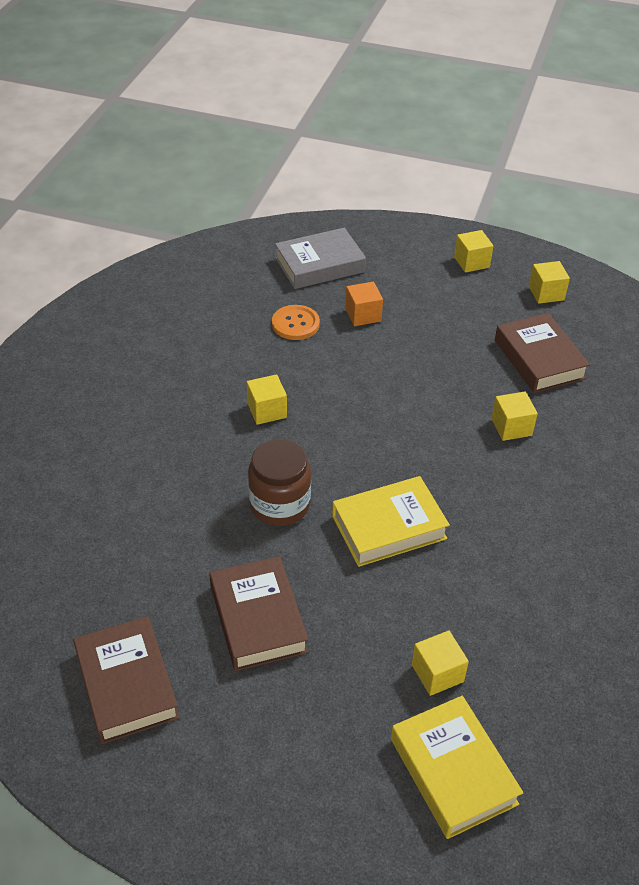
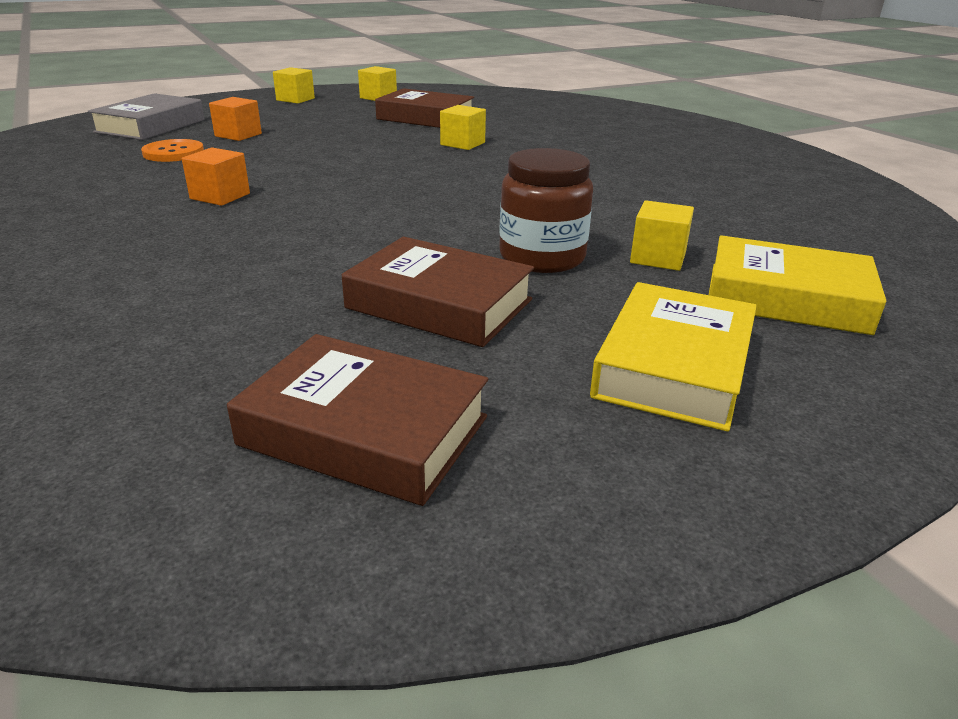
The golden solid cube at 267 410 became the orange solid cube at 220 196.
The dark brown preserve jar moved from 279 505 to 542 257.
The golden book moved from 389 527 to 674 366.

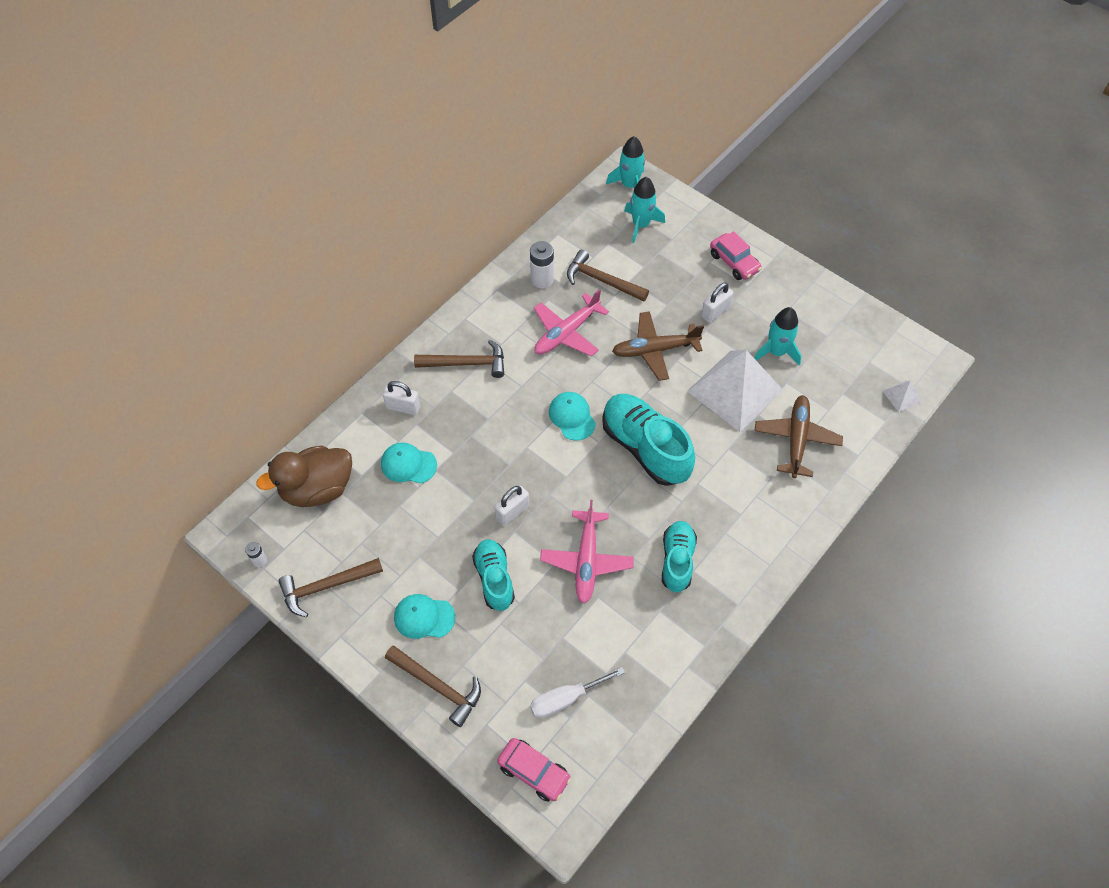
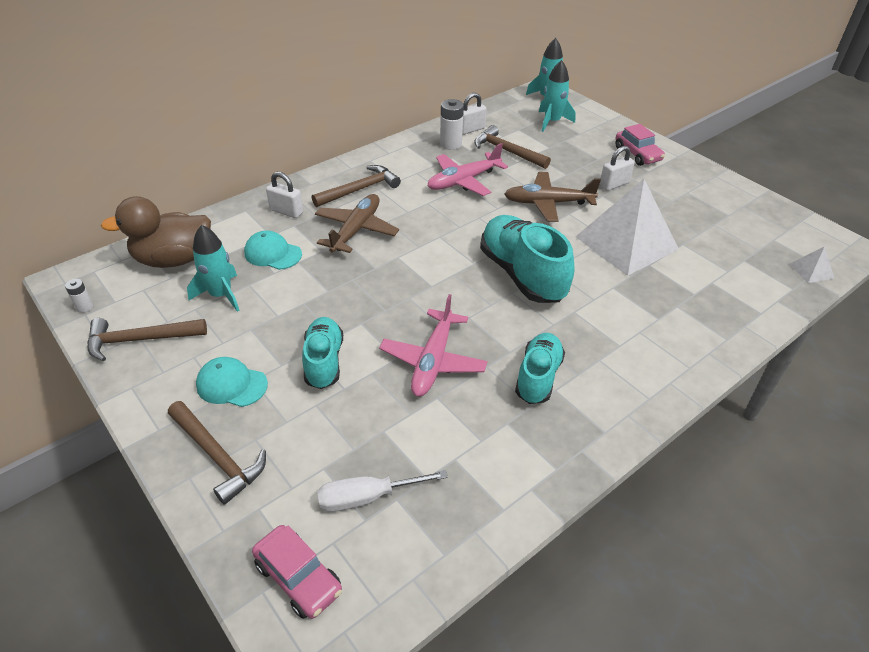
The turquoise toy rocket moved from 776 352 to 221 295.
The dark brown hammer at 466 363 turned 45 degrees counterclockwise.
The turquoise peaked cap at 572 417 disappeared.
The dark brown plane moved from 796 440 to 356 230.
The white small lock moved from 512 512 to 470 129.

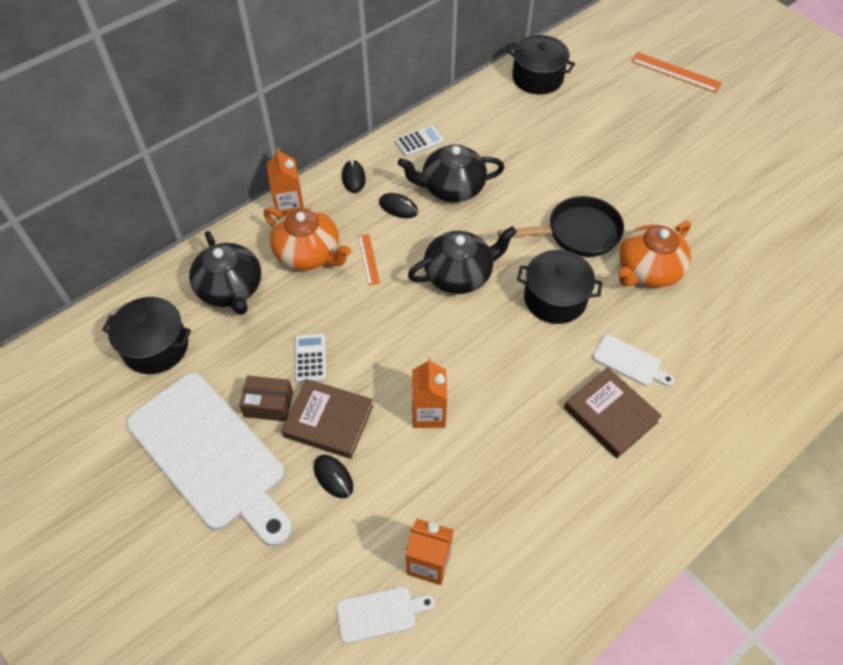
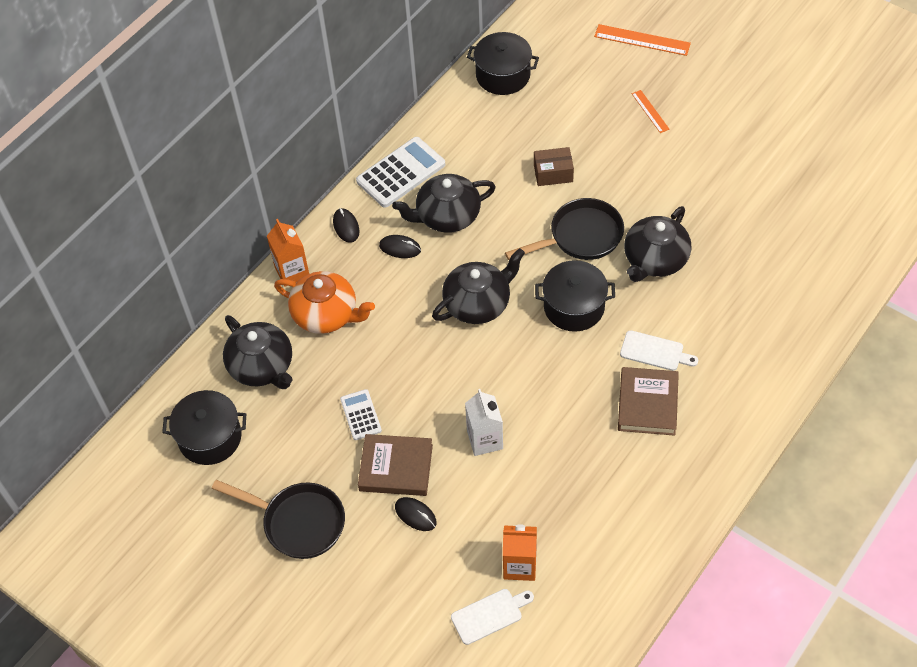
The white pocket calculator at 419 141 changed to 1.78 times the size.
The orange tea pot at 648 270 became the ebony tea pot at 655 259.
The orange ruler moved from 368 259 to 650 111.
The orange milk carton at 428 413 became the white milk carton at 485 440.
The dark brown book at 610 415 turned 60 degrees clockwise.
The white chopping board at 210 455 was replaced by the ebony frying pan at 298 522.
The dark brown parcel moved from 268 404 to 553 173.

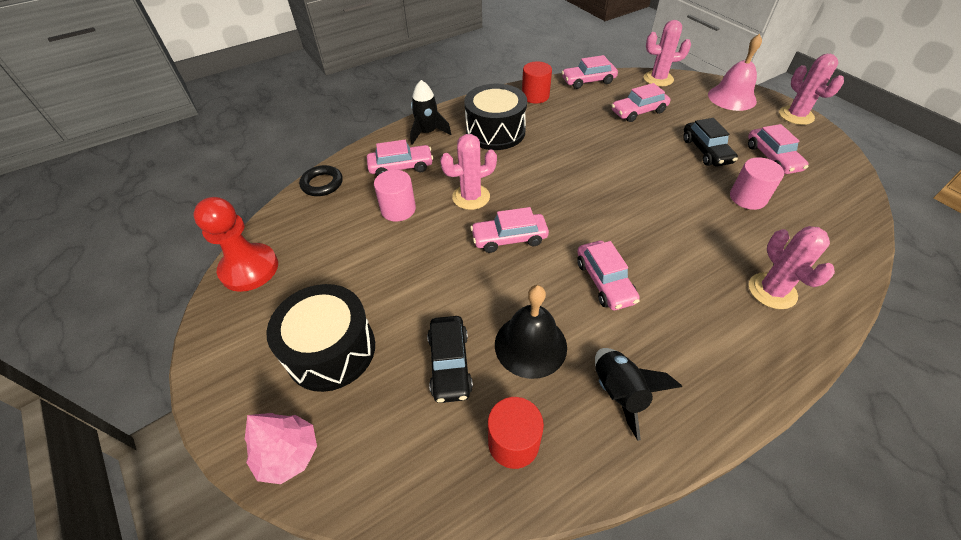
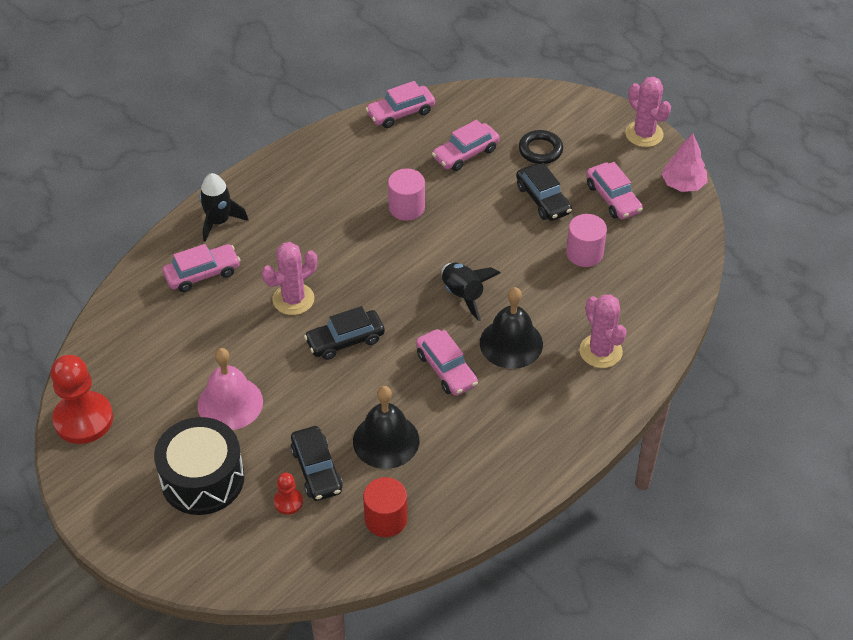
The rose-pink prickly plant at 658 79 disappeared.
The rose-pink school bell moved from 732 97 to 230 403.
The crimson cylinder at 535 96 disappeared.
The ebony snare drum at 495 131 disappeared.
The ebony hoop moved from 322 184 to 540 150.
The rose-pink cylinder moved from 398 209 to 406 207.
The rose-pink toy car at 509 238 became the ebony toy car at 345 340.
The ebony toy rocket moved from 619 393 to 463 295.
The rose-pink toy tree moved from 288 454 to 683 184.
The ebony school bell at 511 343 appeared.
The crimson chess pawn at 288 502 appeared.

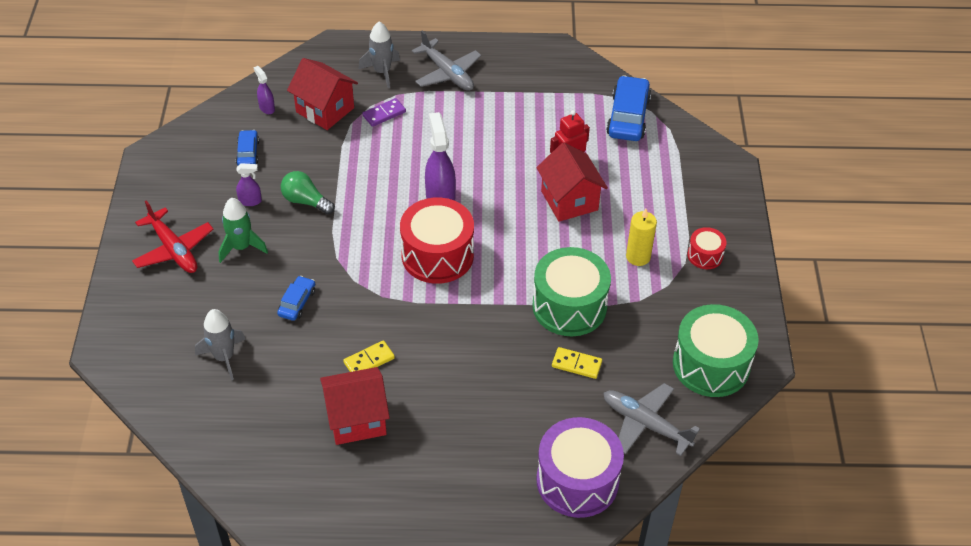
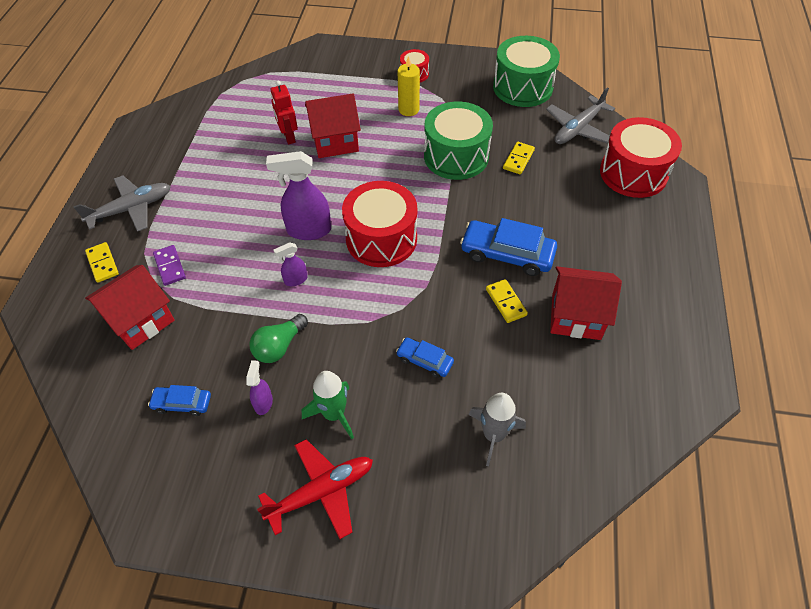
The ash-grey toy rocket at 382 72 was replaced by the golden domino tile at 102 263.
The purple spray bottle moved from 267 108 to 295 280.
The royal blue toy car moved from 628 117 to 507 254.
The crimson cottage at 357 419 turned 75 degrees counterclockwise.
The purple snare drum at 577 481 became the crimson snare drum at 633 173.

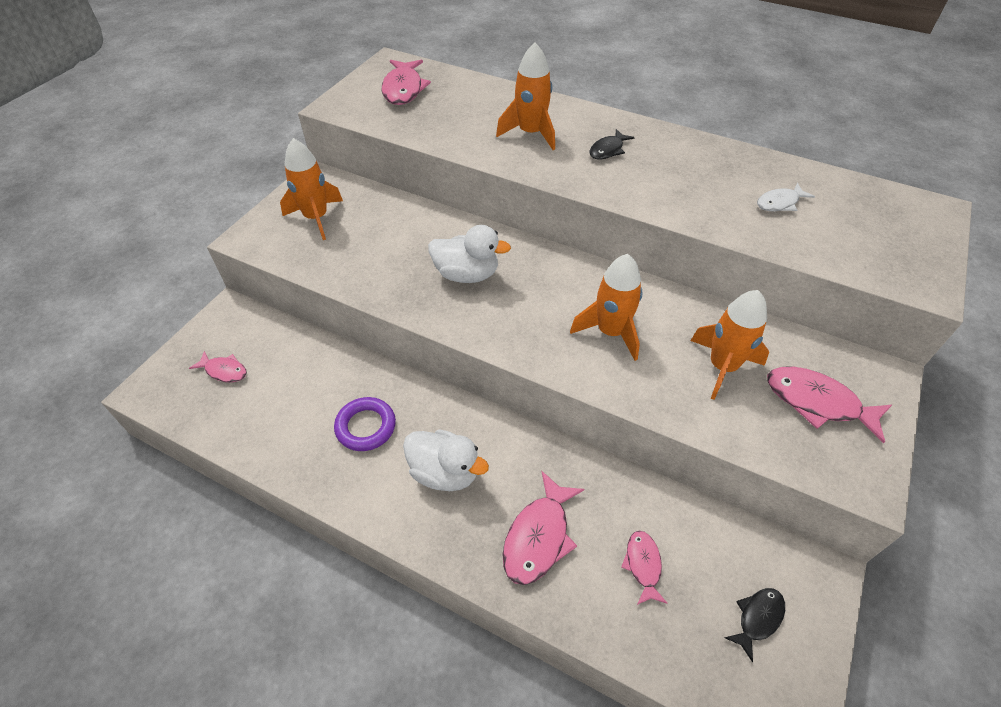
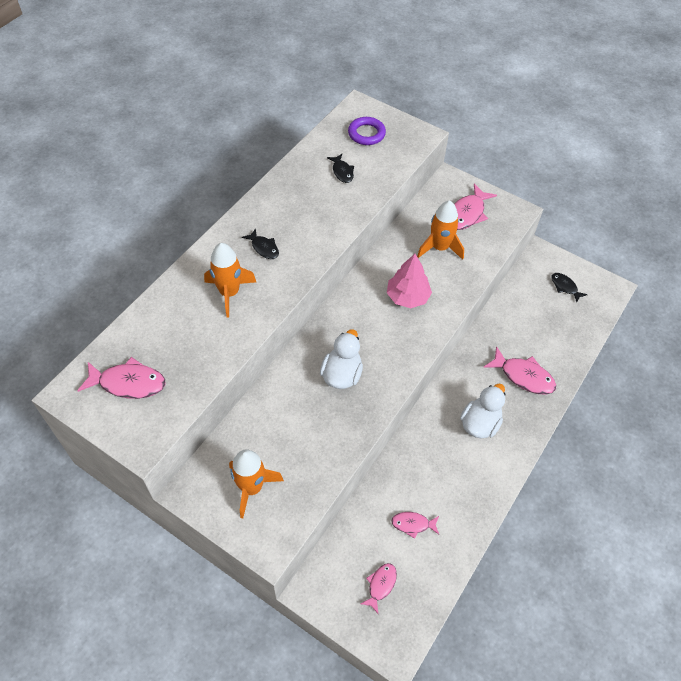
The white toy fish at 779 203 became the ebony toy fish at 342 172.
The orange toy rocket at 610 332 was replaced by the rose-pink toy tree at 407 297.
The purple hoop moved from 366 427 to 366 134.
The rose-pink toy fish moved from 643 565 to 413 524.

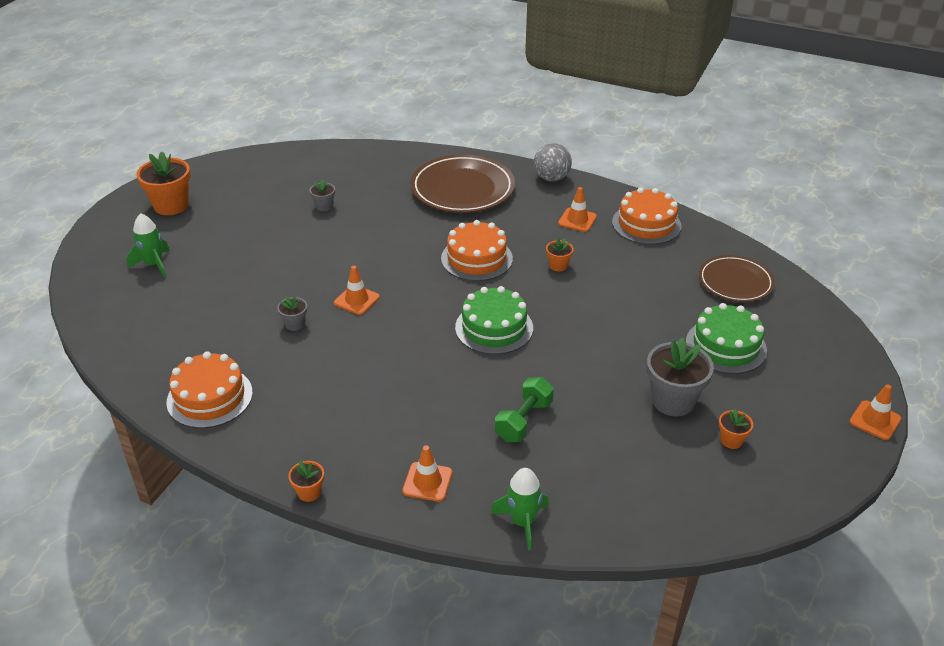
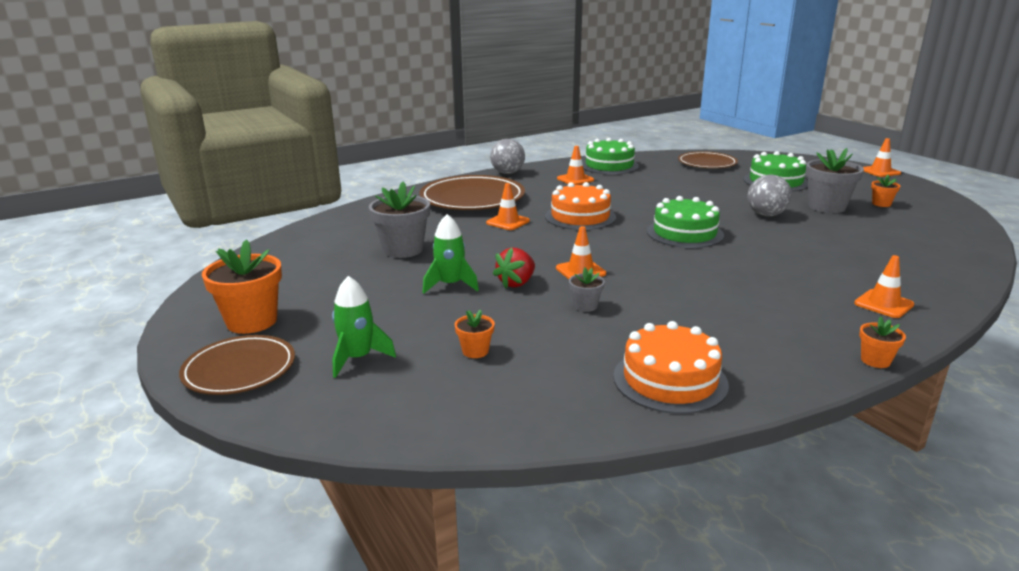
The ash-grey flower pot at 324 206 changed to 2.01 times the size.
The orange gateau at 646 224 became the green gateau at 609 165.
The orange flower pot moved from 558 266 to 475 351.
The green dumbbell at 524 421 disappeared.
The green toy rocket moved from 522 522 to 450 285.
The ash-grey play ball at 766 215 appeared.
The orange traffic cone at 508 222 appeared.
The crimson toy strawberry at 516 283 appeared.
The dark brown flat dish at 239 369 appeared.

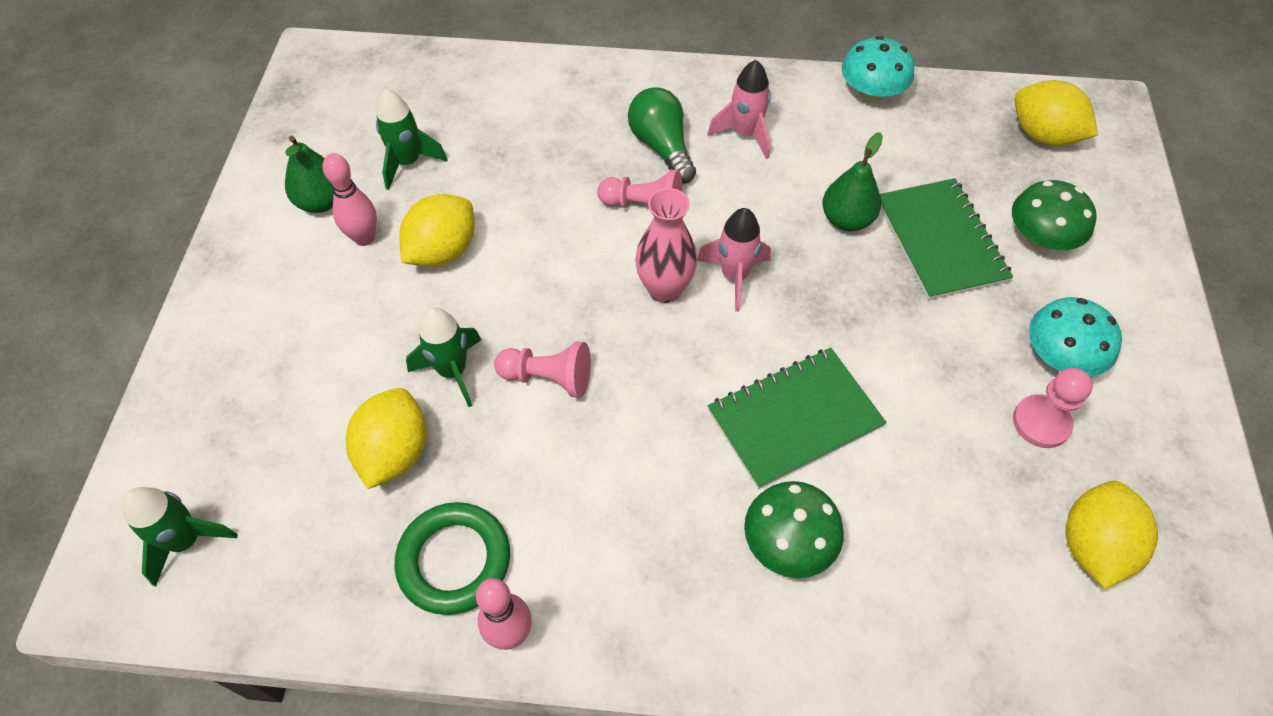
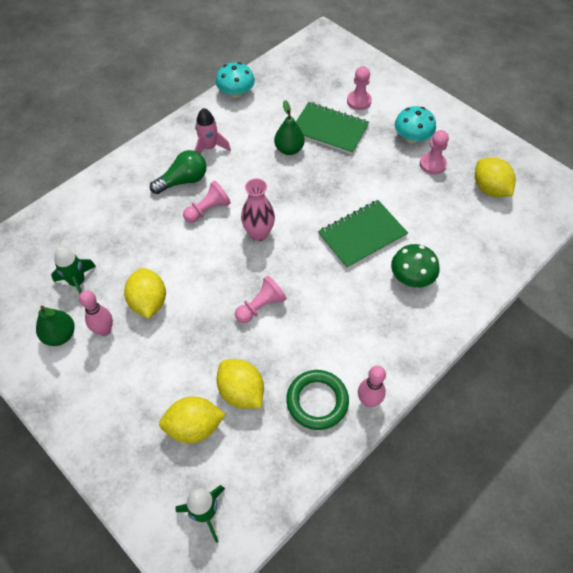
The golden toy lemon moved from 1043 135 to 194 427.
The green light bulb at 662 147 turned 135 degrees clockwise.
The green toadstool at 1040 238 was replaced by the rose-pink chess pawn at 359 101.
The rose-pink toy rocket at 734 276 disappeared.
The green toy rocket at 453 371 disappeared.
The green notepad at 794 419 turned 45 degrees clockwise.

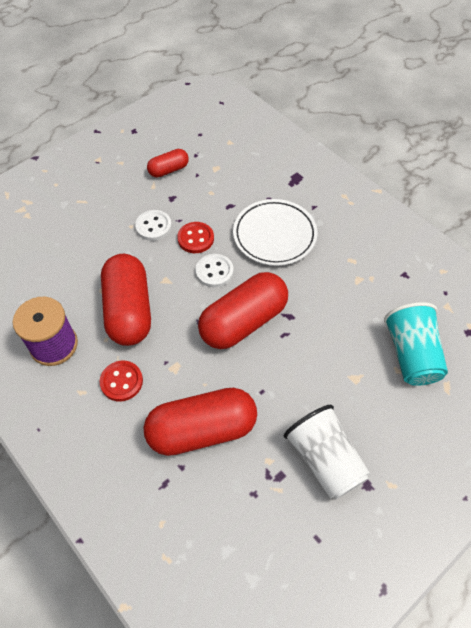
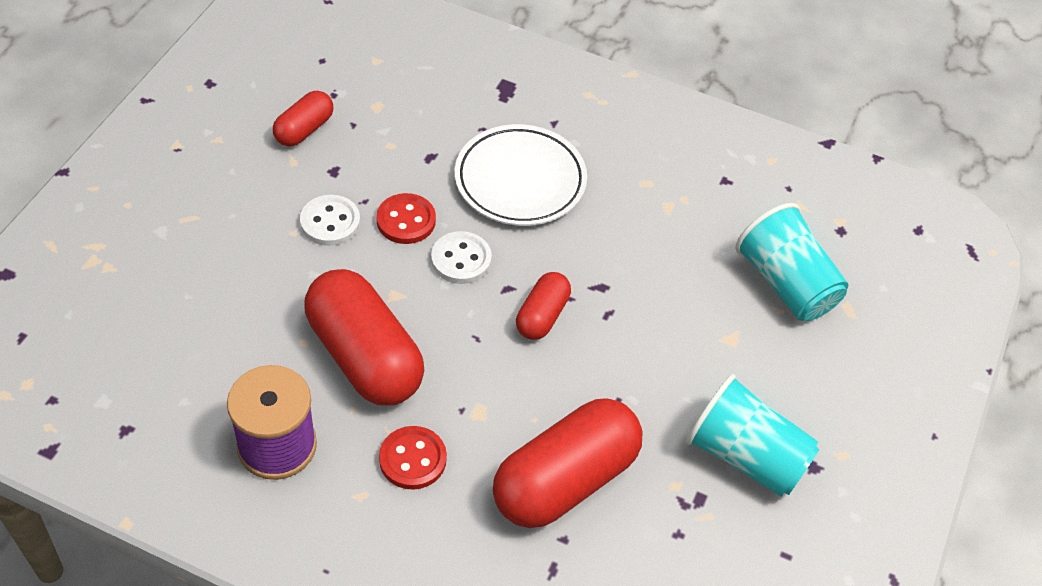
The crimson pill shape at 243 322 changed to 0.51 times the size.
The white tumbler at 324 460 became the turquoise tumbler at 745 456.

